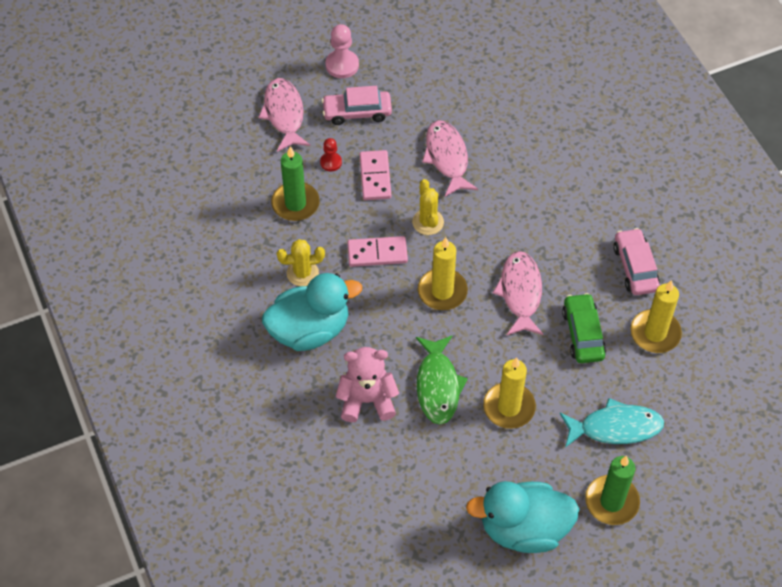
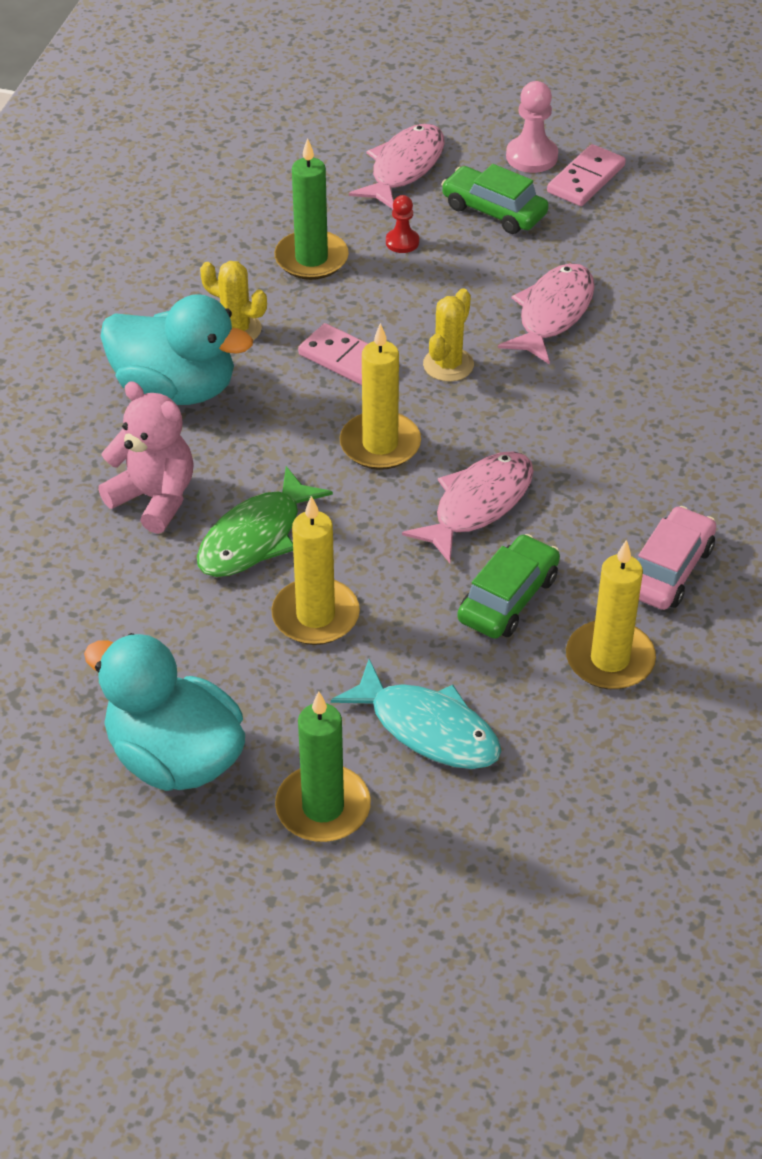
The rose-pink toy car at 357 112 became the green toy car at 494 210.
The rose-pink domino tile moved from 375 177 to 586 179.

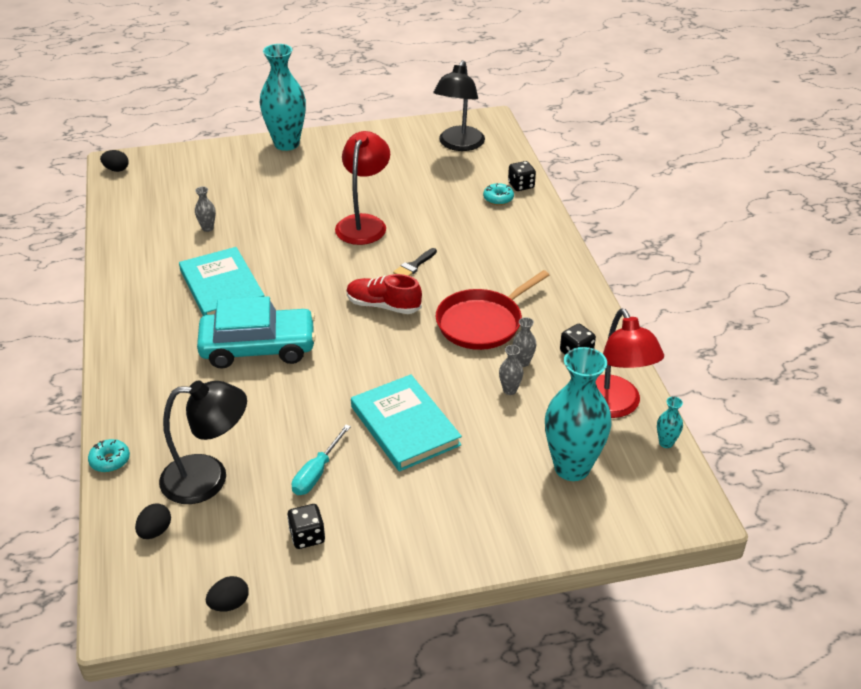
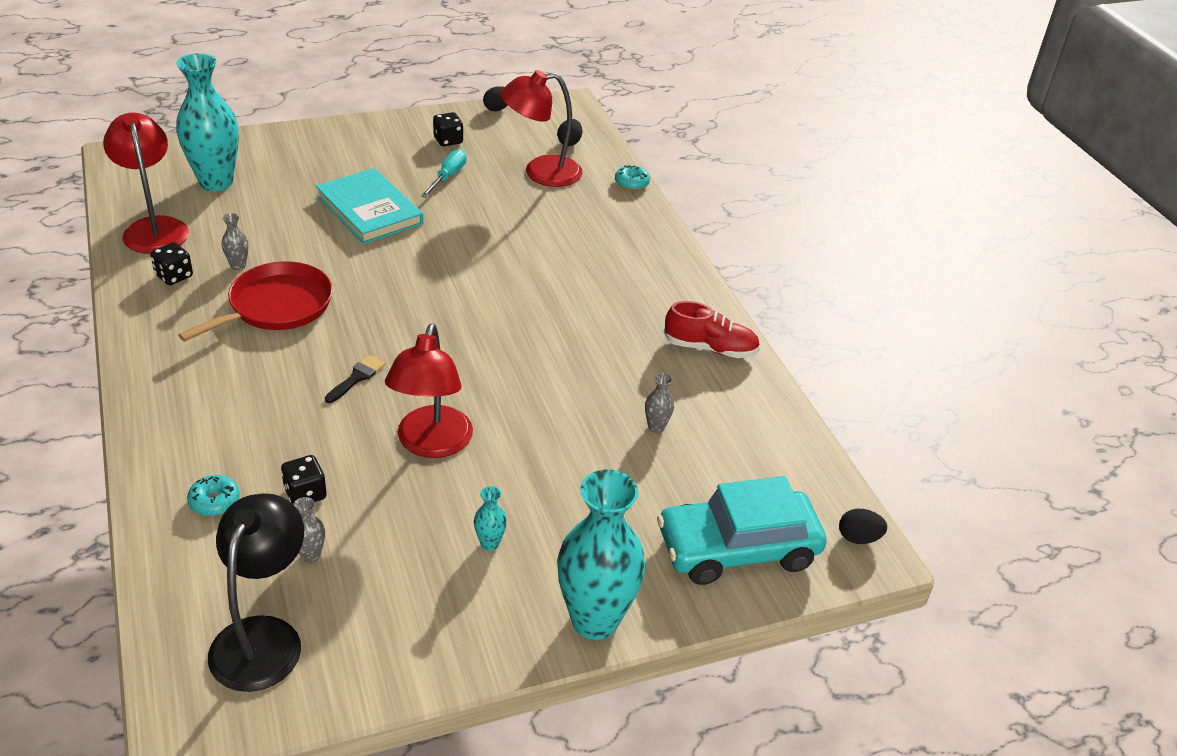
The ebony dice moved from 521 185 to 305 494.
The turquoise book at 222 287 disappeared.
The crimson sneaker moved from 383 306 to 710 348.
The turquoise toy car moved from 258 347 to 737 549.
The ash-grey vase moved from 509 390 to 311 555.
The ebony lamp at 208 478 became the crimson lamp at 541 173.
The turquoise vase moved from 666 443 to 489 543.

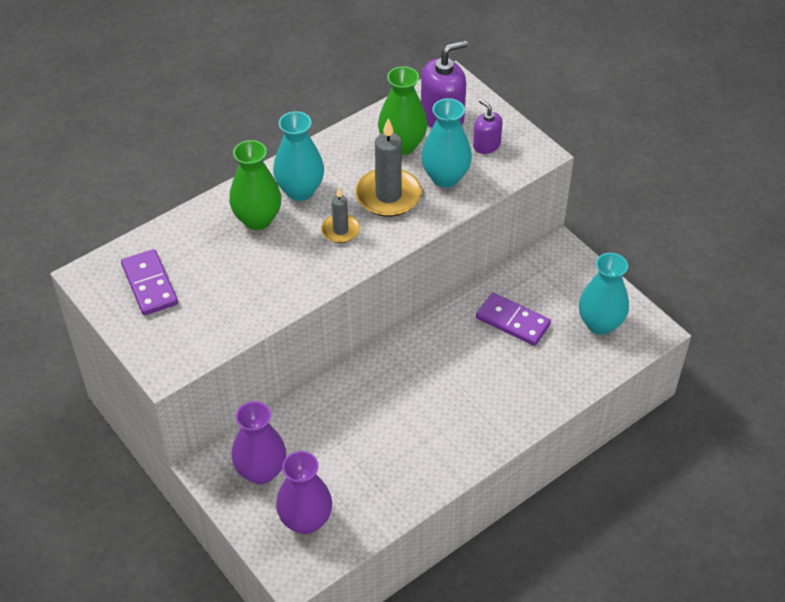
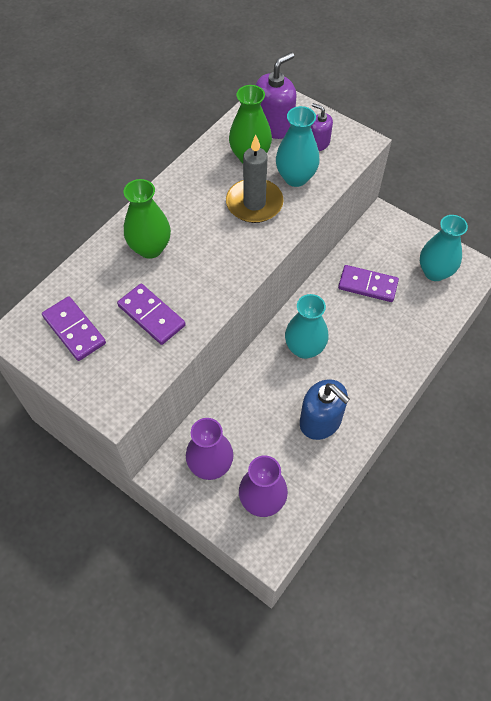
The turquoise vase moved from 300 190 to 304 348.
The ash-grey candle at 340 230 disappeared.
The purple domino tile at 151 316 appeared.
The royal blue soap pump at 320 421 appeared.

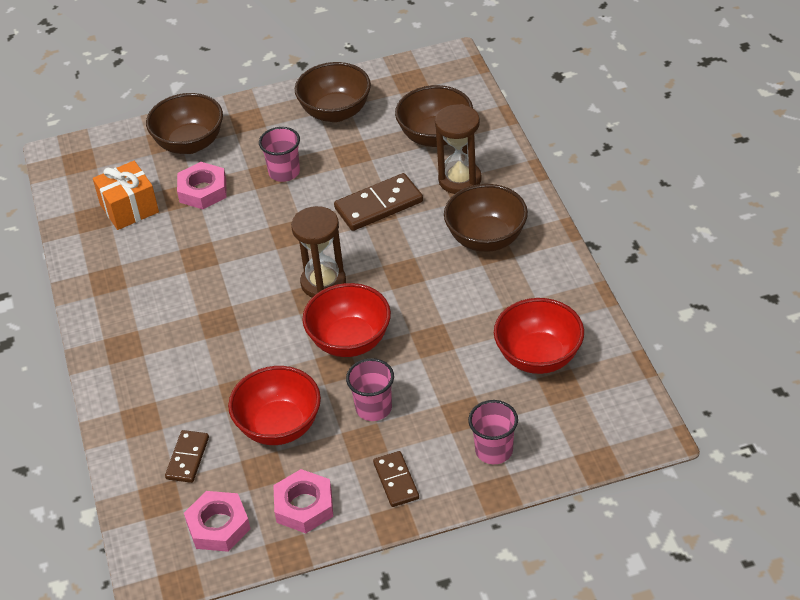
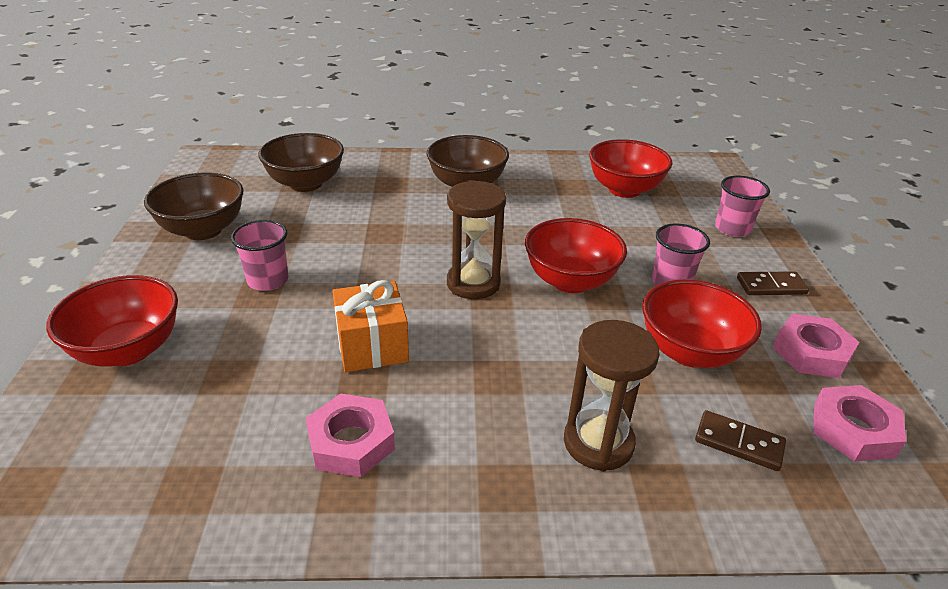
The dark brown bowl at 190 143 became the crimson bowl at 128 350.
The dark brown sand timer moved from 460 180 to 598 443.
The orange wrapped gift moved from 129 208 to 372 345.
The rose-pink hex nut moved from 203 190 to 351 442.
The dark brown domino tile at 379 205 disappeared.

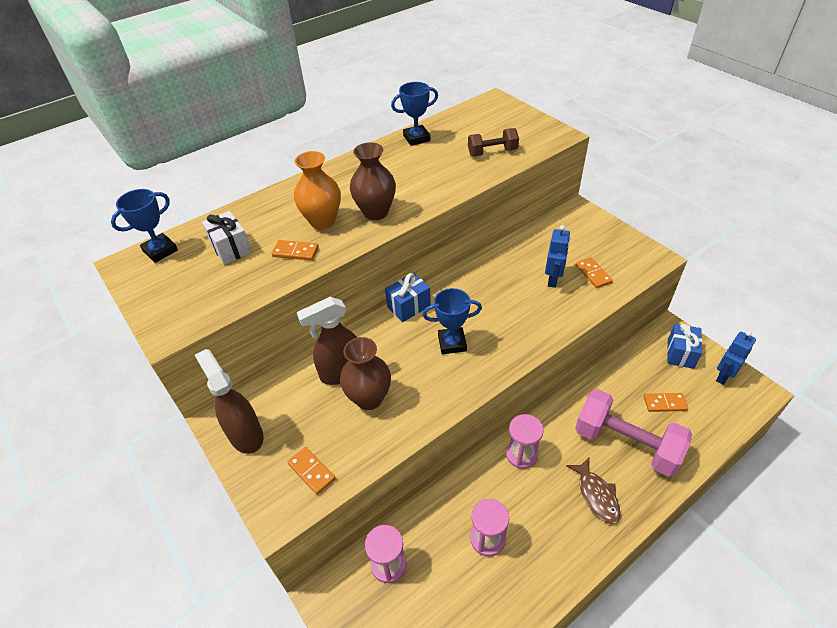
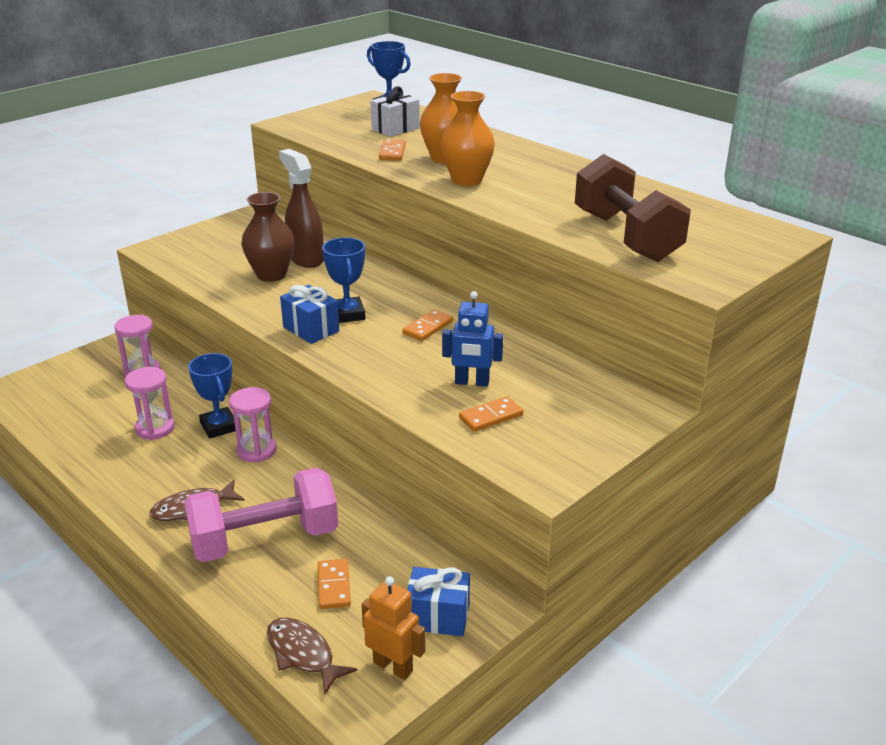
The royal blue trophy moved from 416 138 to 219 426.
The dark brown dumbbell at 492 152 changed to 1.87 times the size.
The dark brown vase at 375 212 became the orange vase at 466 180.
The royal blue wrapped gift moved from 408 306 to 311 329.
The royal blue toy robot at 723 376 became the orange toy robot at 393 666.
The dark brown spray bottle at 245 434 disappeared.
The rose-pink dumbbell at 626 444 turned 45 degrees clockwise.
The orange domino tile moved from 311 471 to 428 327.
The dark brown toy fish at 303 654 appeared.

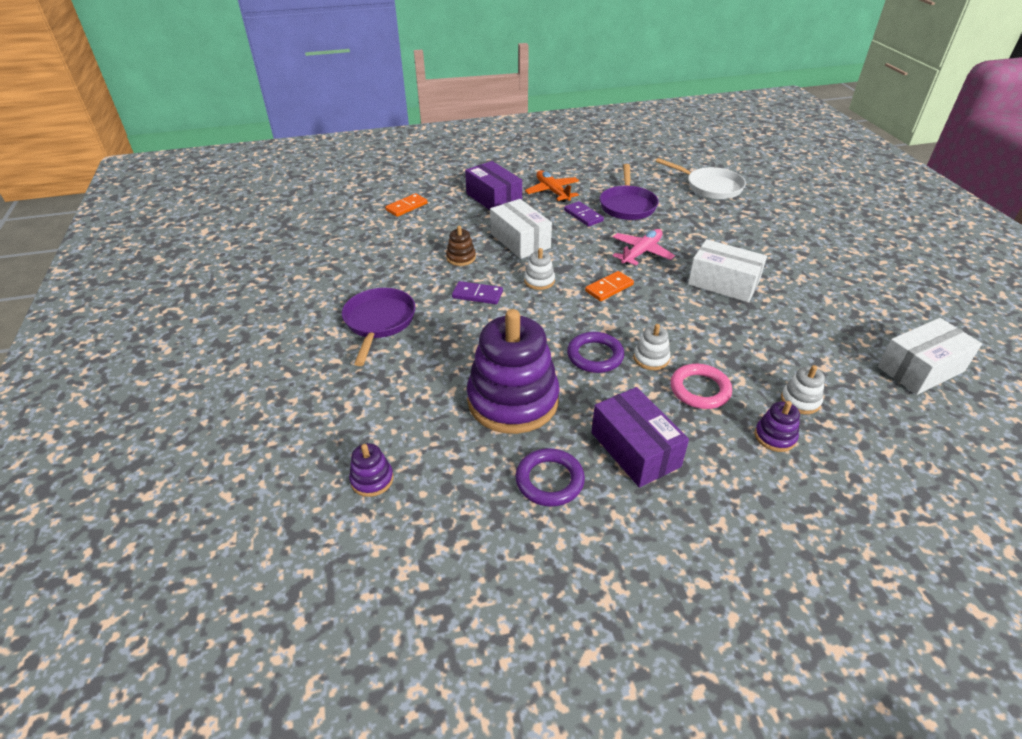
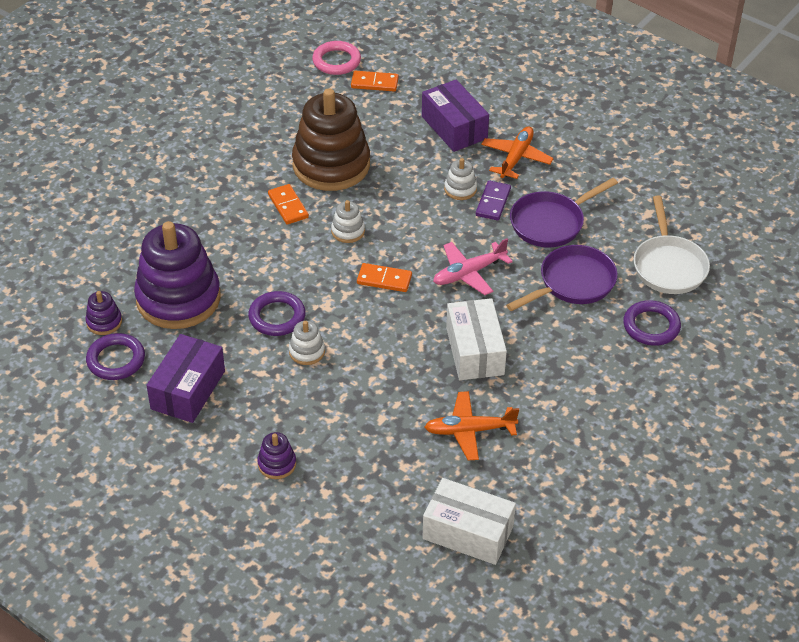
The purple parcel at 493 199 turned 45 degrees counterclockwise.
The white parcel at 520 240 disappeared.
The dark brown stacking toy at 461 258 changed to 2.40 times the size.
The rose-pink plane at 641 252 turned 150 degrees clockwise.
The purple domino tile at 477 295 became the orange domino tile at 288 206.
The purple frying pan moved from 379 322 to 573 283.
The rose-pink hoop moved from 699 390 to 336 61.
The white stacking toy moved from 800 401 to 460 189.
The purple stacking toy moved from 372 479 to 104 322.
The purple hoop at 651 326 appeared.
The orange plane at 469 431 appeared.

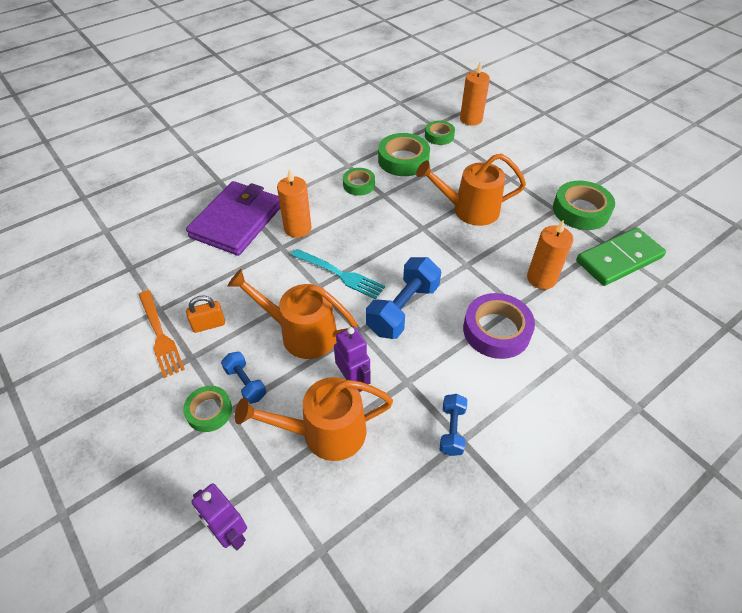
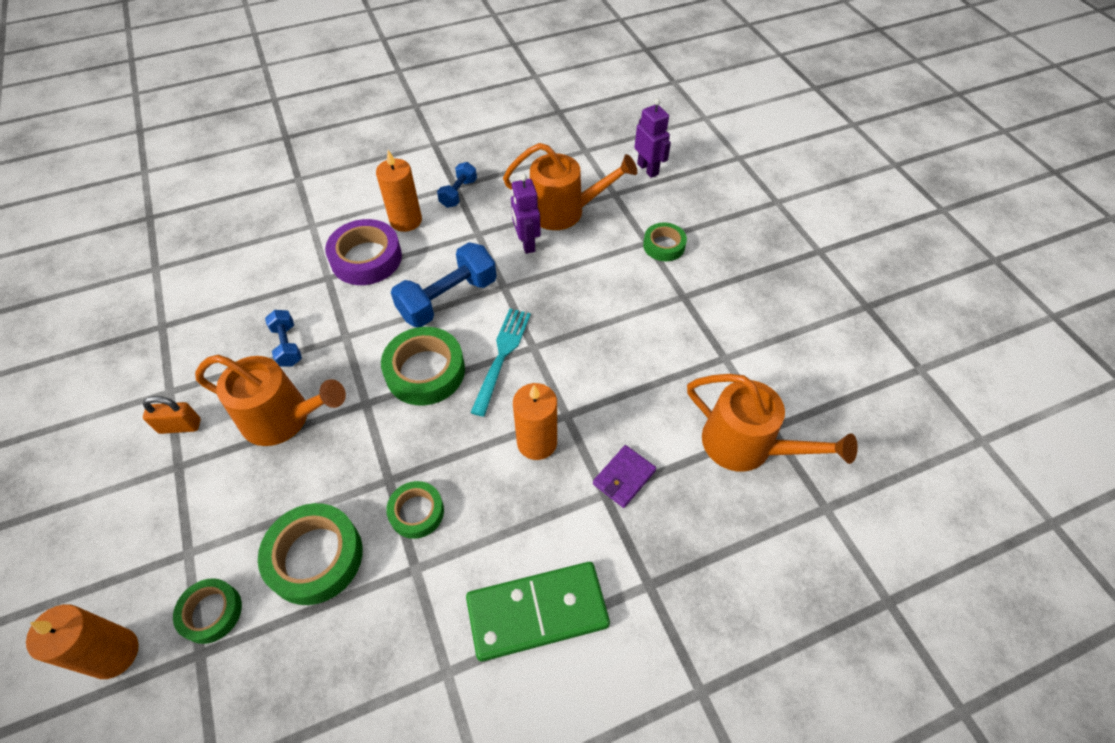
The purple billfold at 237 221 changed to 0.43 times the size.
The green roll of tape moved from 581 210 to 425 371.
The orange candle moved from 541 278 to 406 220.
The green domino tile moved from 619 259 to 537 612.
The turquoise dinner fork at 340 274 turned 60 degrees clockwise.
The orange watering pot moved from 301 333 to 747 446.
The orange dinner fork at 160 335 disappeared.
The orange small lock moved from 209 324 to 180 426.
The royal blue dumbbell moved from 245 383 to 287 345.

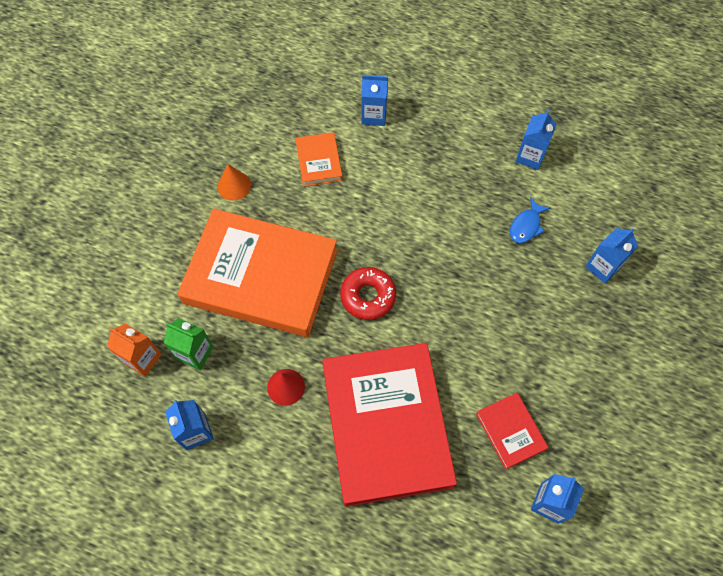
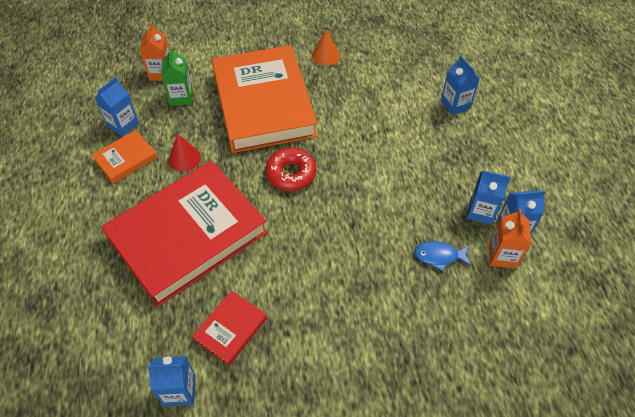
The orange book moved from 319 161 to 126 159.
The royal blue milk carton moved from 603 267 to 481 211.
The orange milk carton at 502 255 appeared.

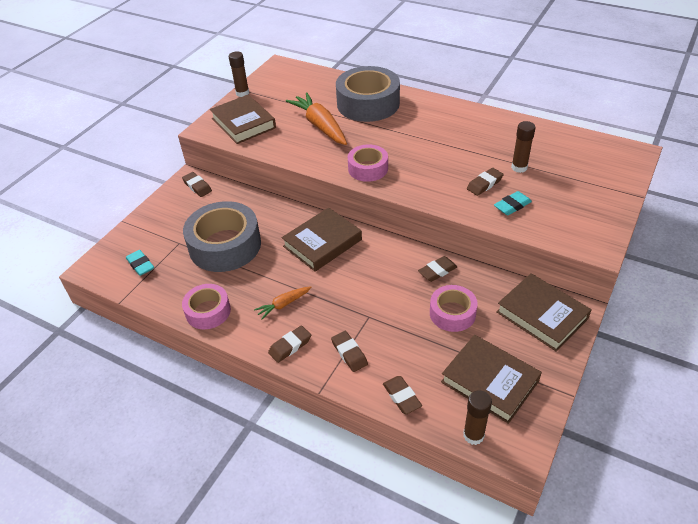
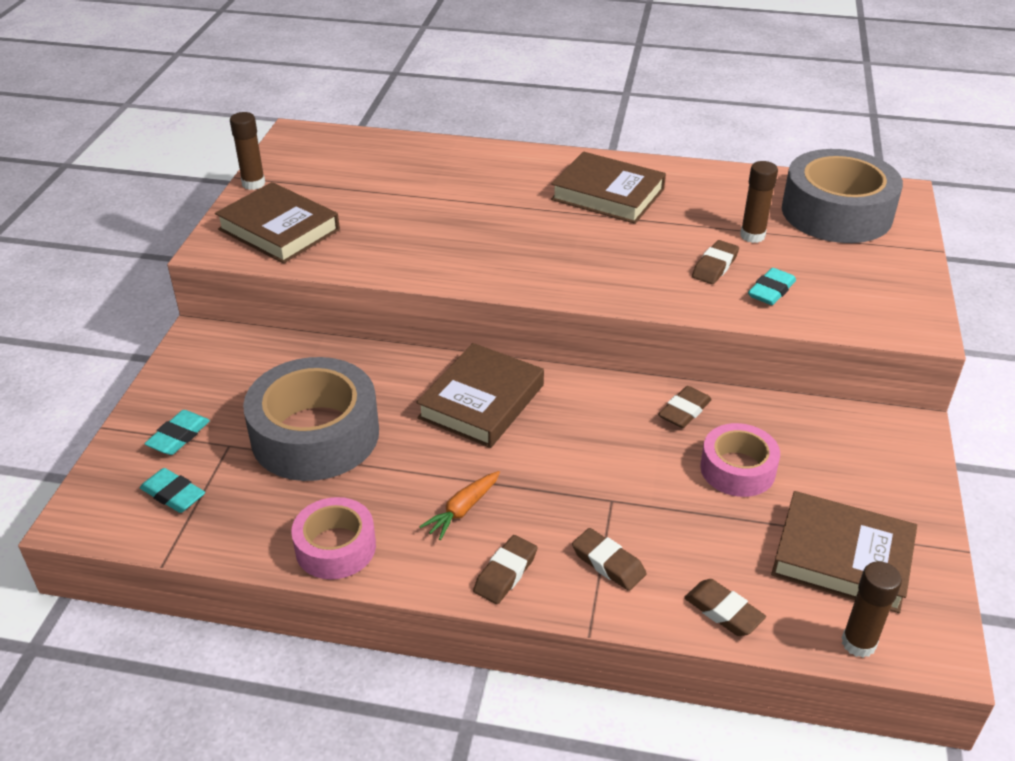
The ash-grey roll of tape moved from 368 103 to 836 212.
The orange carrot at 320 126 disappeared.
The rose-pink roll of tape at 368 168 disappeared.
The dark brown pencil eraser at 197 186 disappeared.
The dark brown book moved from 542 315 to 608 194.
The turquoise pencil eraser at 179 436 appeared.

